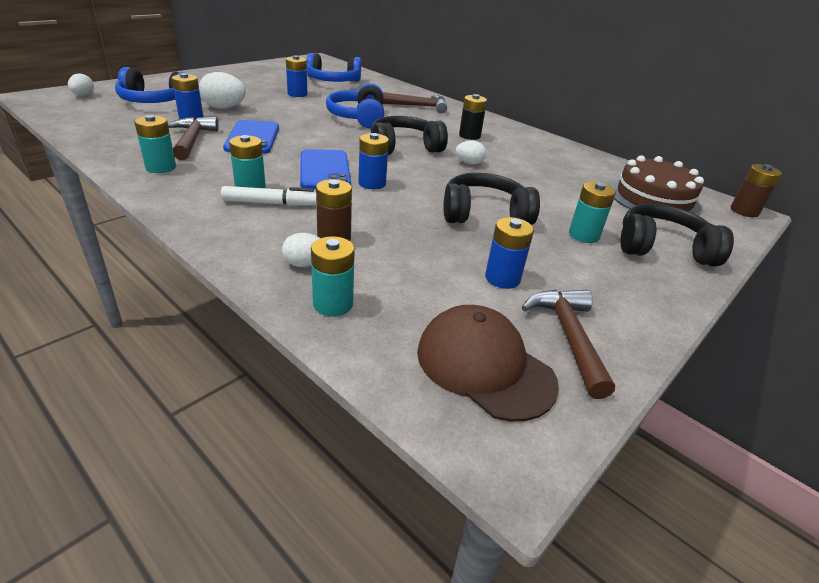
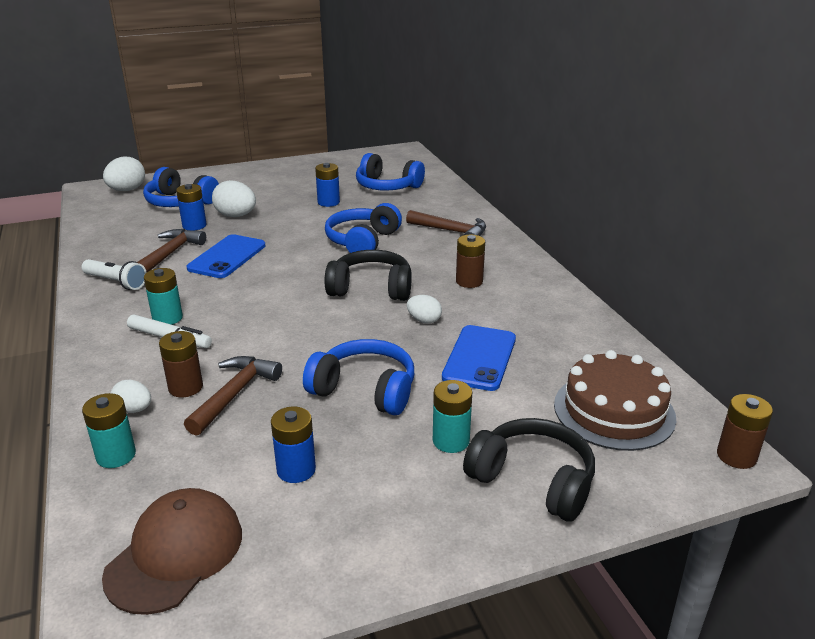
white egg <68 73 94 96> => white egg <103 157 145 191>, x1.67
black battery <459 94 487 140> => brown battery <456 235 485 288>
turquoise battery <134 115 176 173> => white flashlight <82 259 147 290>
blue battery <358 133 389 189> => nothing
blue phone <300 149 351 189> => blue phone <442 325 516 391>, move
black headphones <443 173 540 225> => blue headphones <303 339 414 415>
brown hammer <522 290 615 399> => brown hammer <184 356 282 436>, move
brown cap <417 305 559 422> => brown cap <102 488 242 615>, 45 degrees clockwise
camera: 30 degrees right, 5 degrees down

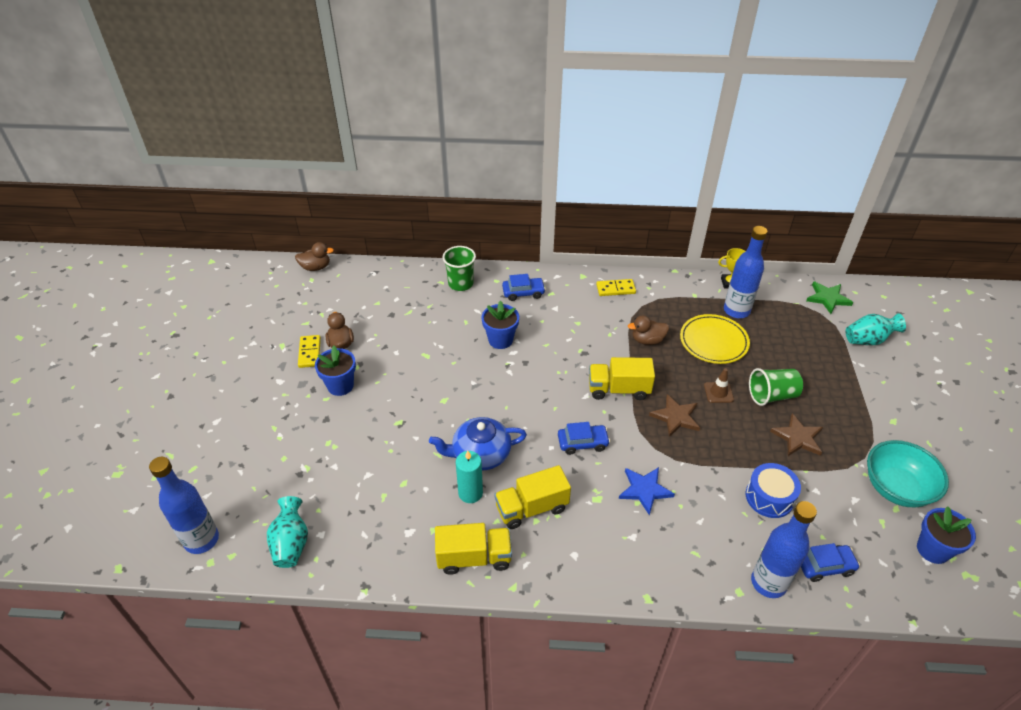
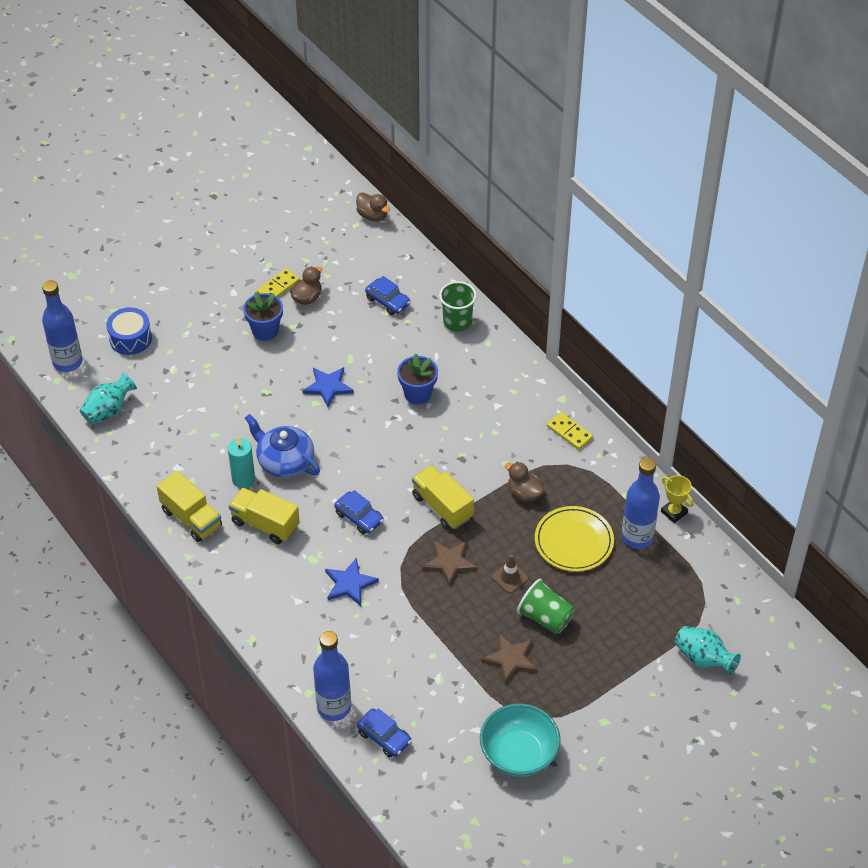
blue car <502 274 546 301> => blue car <365 276 411 315>, move
green star <806 281 853 314> => nothing
blue drum <746 463 801 518> => blue drum <106 307 152 355>, move
blue flower pot <917 506 976 564> => nothing
nothing => blue star <302 367 354 407>
camera: 50 degrees right, 5 degrees up

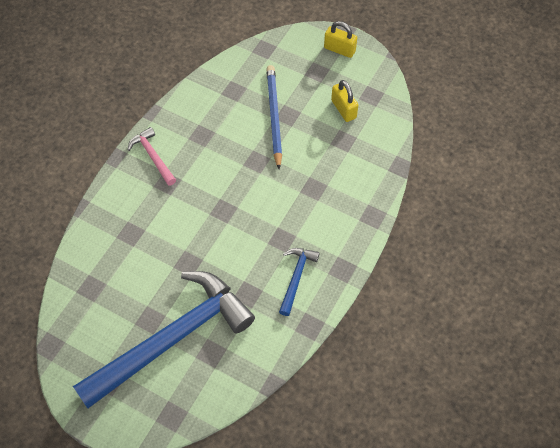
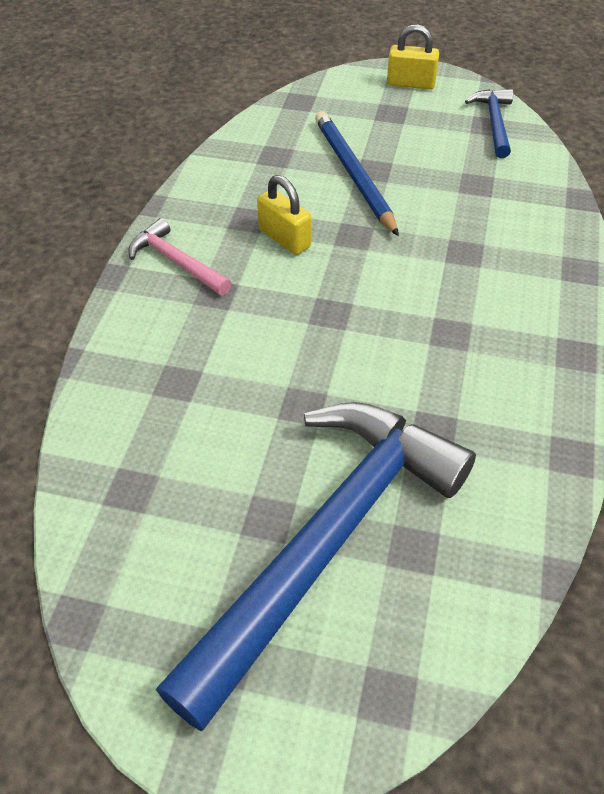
yellow padlock <331 80 358 122> => yellow padlock <257 175 311 255>, move
blue hammer <279 248 320 316> => blue hammer <465 89 513 158>, move
camera: 15 degrees left, 10 degrees down

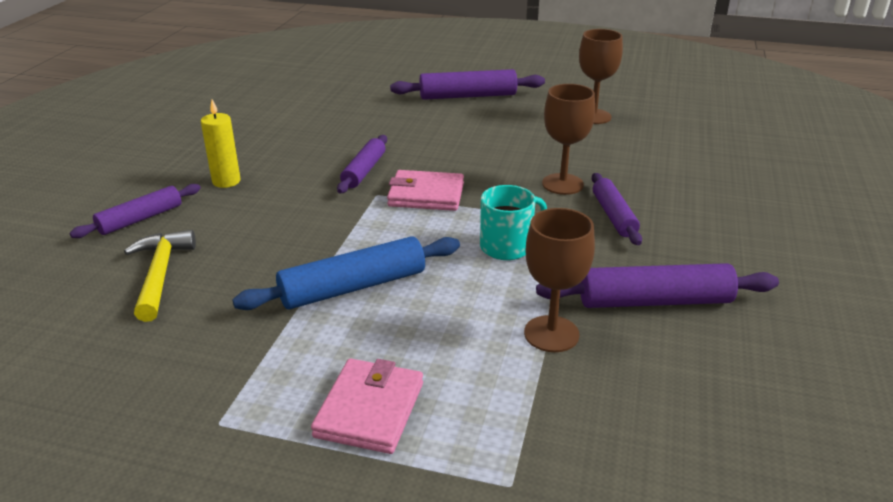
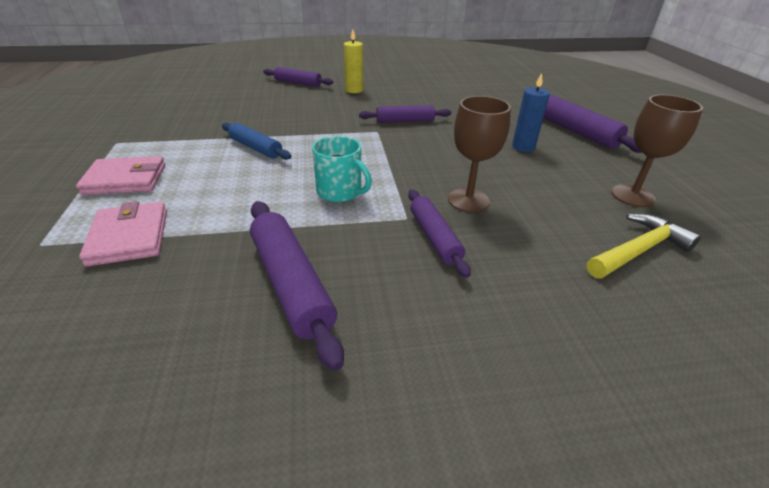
pink wallet <387 170 464 211> => pink wallet <79 201 167 267>, move
purple rolling pin <592 173 642 245> => purple rolling pin <408 190 471 278>, 75 degrees counterclockwise
brown goblet <524 208 595 352> => nothing
yellow hammer <124 230 196 322> => yellow hammer <587 214 701 279>, move
blue rolling pin <232 236 460 310> => blue rolling pin <222 122 291 160>, x0.66
nothing => blue candle <512 73 550 152>
camera: 65 degrees right, 5 degrees up

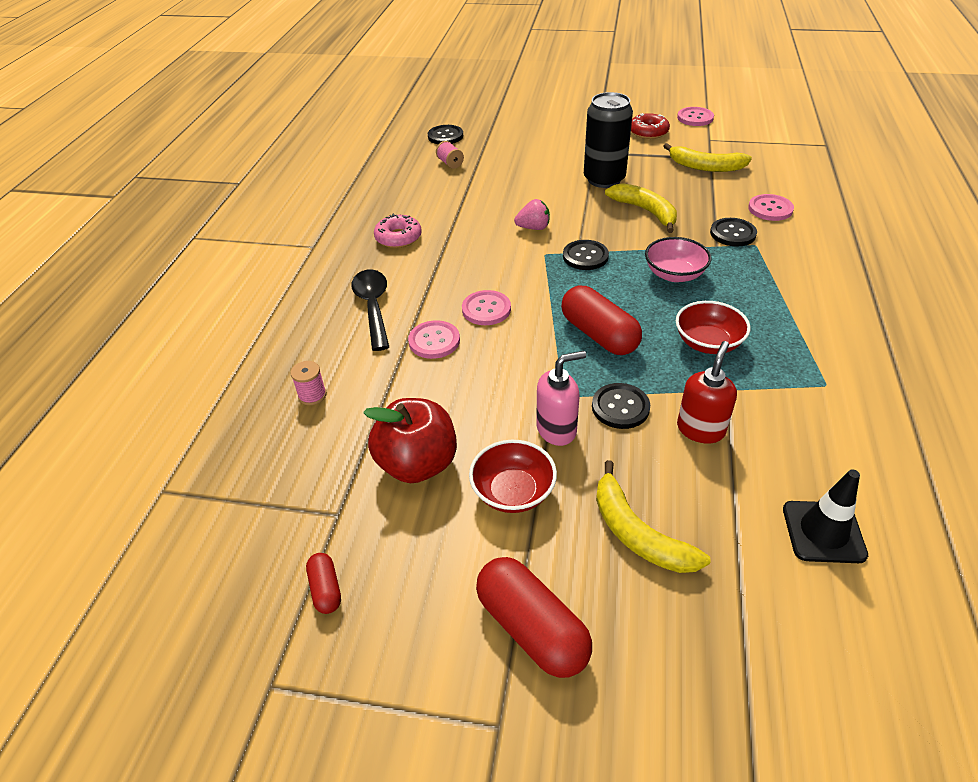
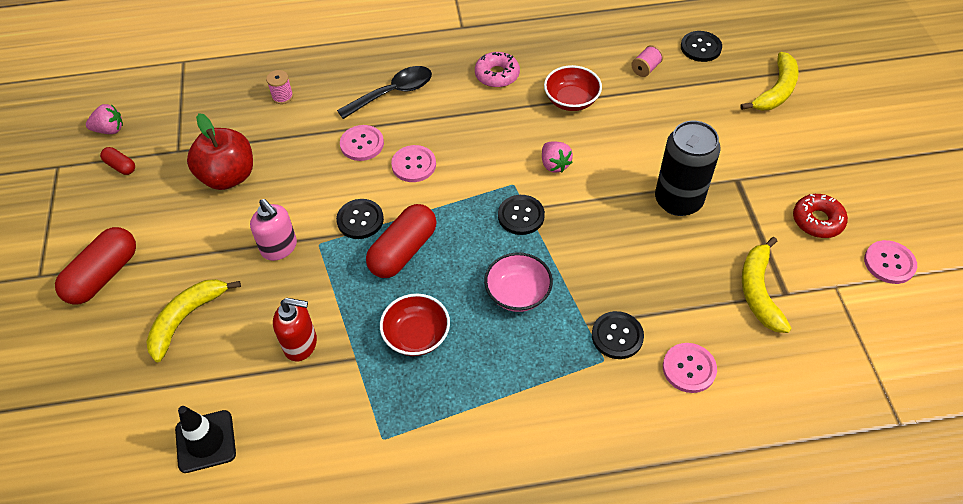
yellow banana <605 183 677 233> => yellow banana <740 52 799 110>, move
black button <592 383 650 429> => black button <336 199 384 239>, move
red bowl <469 440 557 513> => red bowl <544 65 602 111>, move
red capsule <306 553 341 614> => red capsule <100 147 135 175>, 75 degrees clockwise
nothing => pink strawberry <86 104 123 134>
camera: 70 degrees right, 10 degrees up

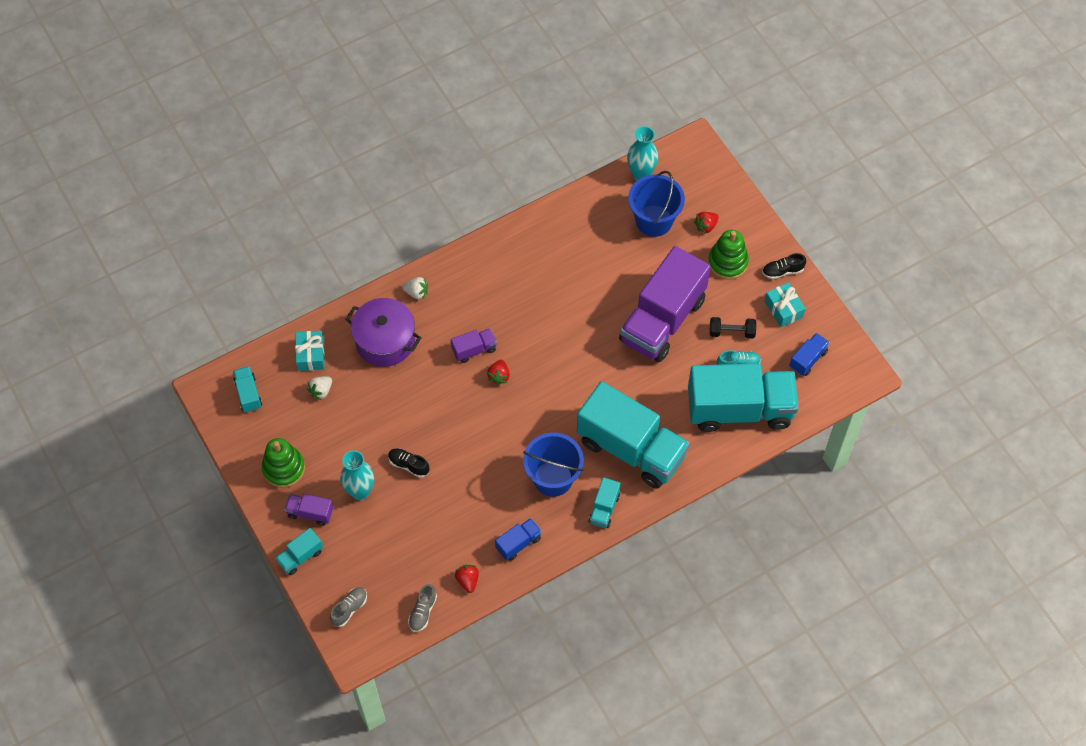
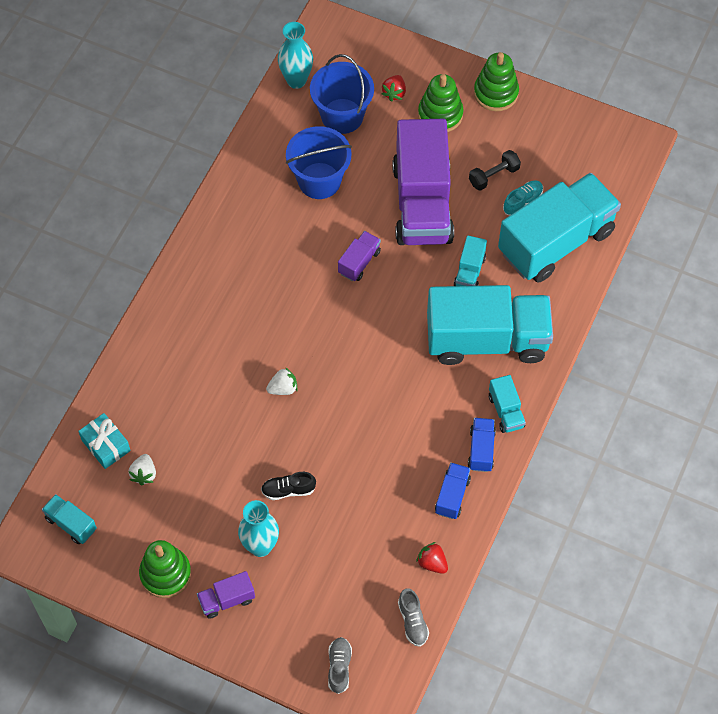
black shoe <762 253 806 279> => green stacking toy <474 52 519 111>
white strawberry <402 277 428 300> => white strawberry <266 367 298 395>, move
turquoise gift <764 282 806 327> => nothing
purple pot <345 298 421 367> => nothing
purple truck <451 328 497 363> => purple truck <338 231 381 281>, move
blue truck <789 333 830 376> => blue truck <468 418 496 472>, move
red strawberry <487 360 510 385> => nothing
blue bucket <523 432 584 497> => blue bucket <286 126 352 199>, move
turquoise truck <275 528 323 575> => turquoise truck <454 236 487 286>, move
camera: 35 degrees left, 0 degrees up

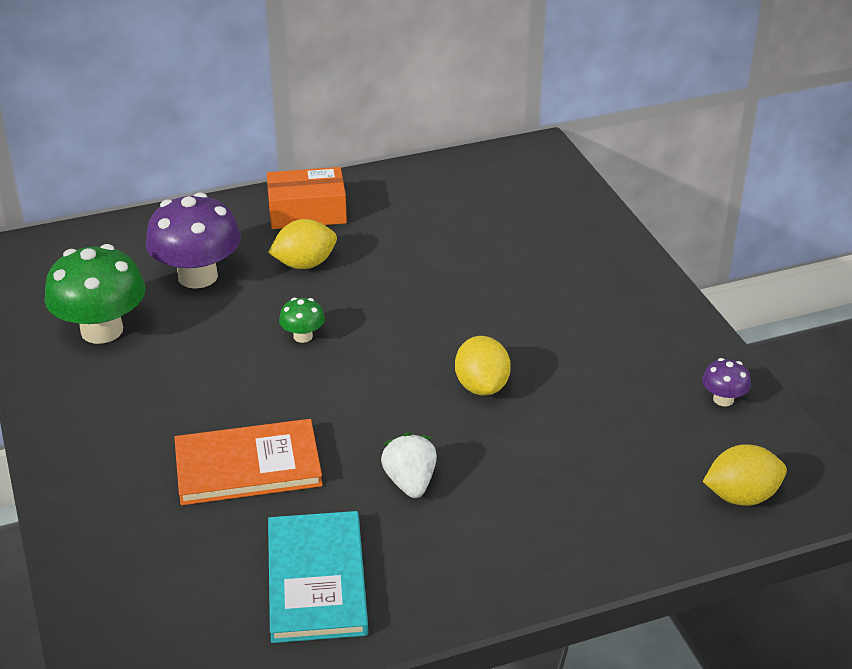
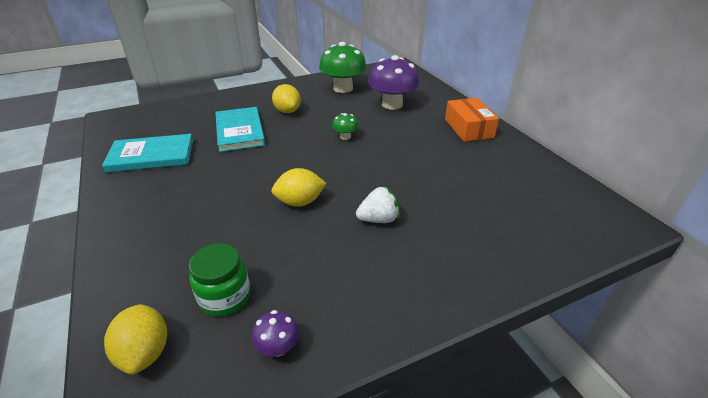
yellow lemon <268 219 337 269> => yellow lemon <272 84 301 113>, move
orange book <174 419 323 505> => turquoise book <216 107 265 152>
white strawberry <381 432 437 498> => white strawberry <356 186 400 223>, move
nothing => green jar <189 243 250 316>
camera: 85 degrees right, 0 degrees up

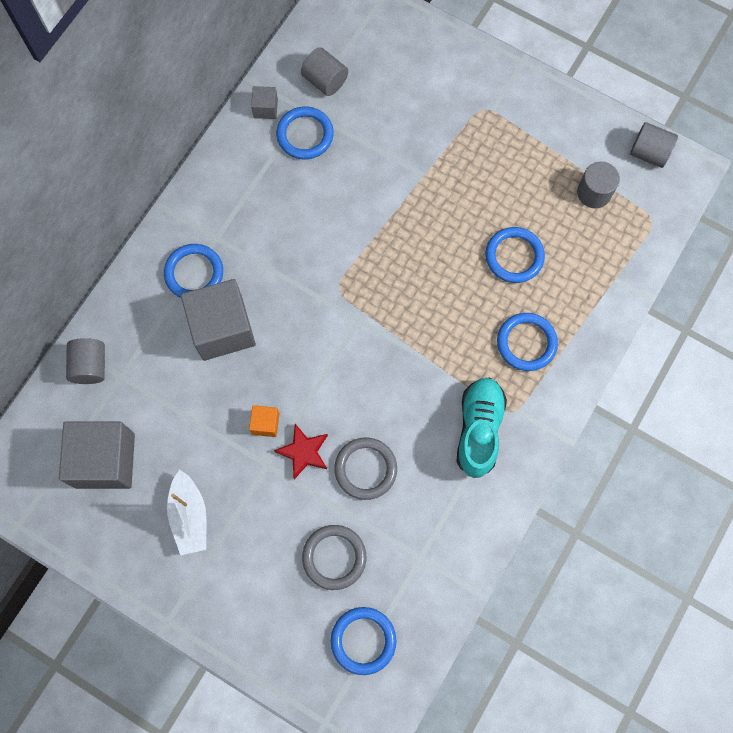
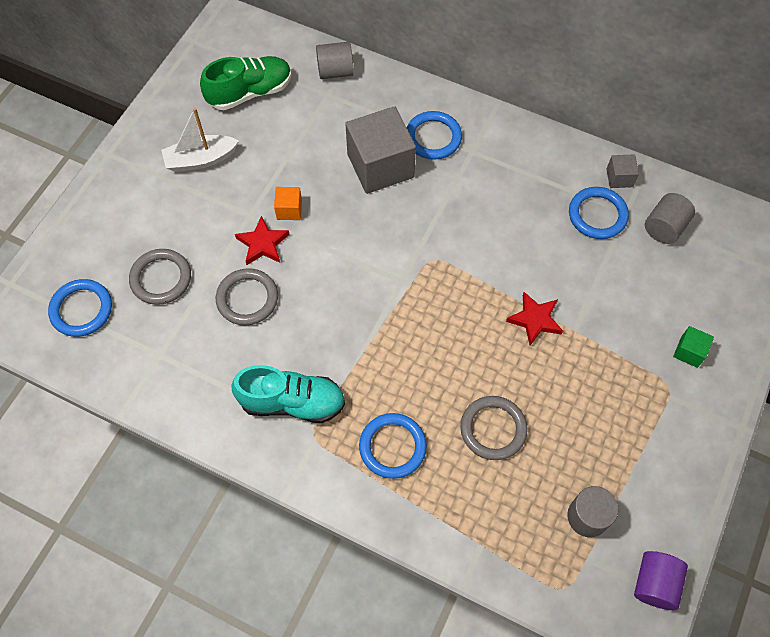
grey cylinder <630 122 678 168> => purple cylinder <634 551 688 610>
blue ring <485 227 545 283> => grey ring <460 396 527 460>
grey cube <59 422 135 489> => green shoe <200 56 291 110>
nothing => red star <506 292 563 345>
nothing => green cube <673 326 714 368>
camera: 85 degrees right, 10 degrees down

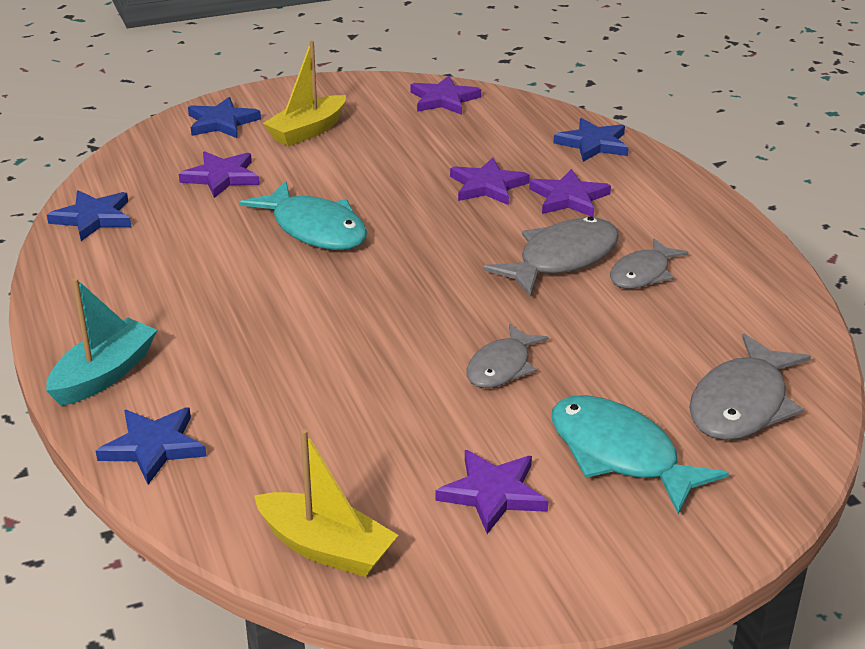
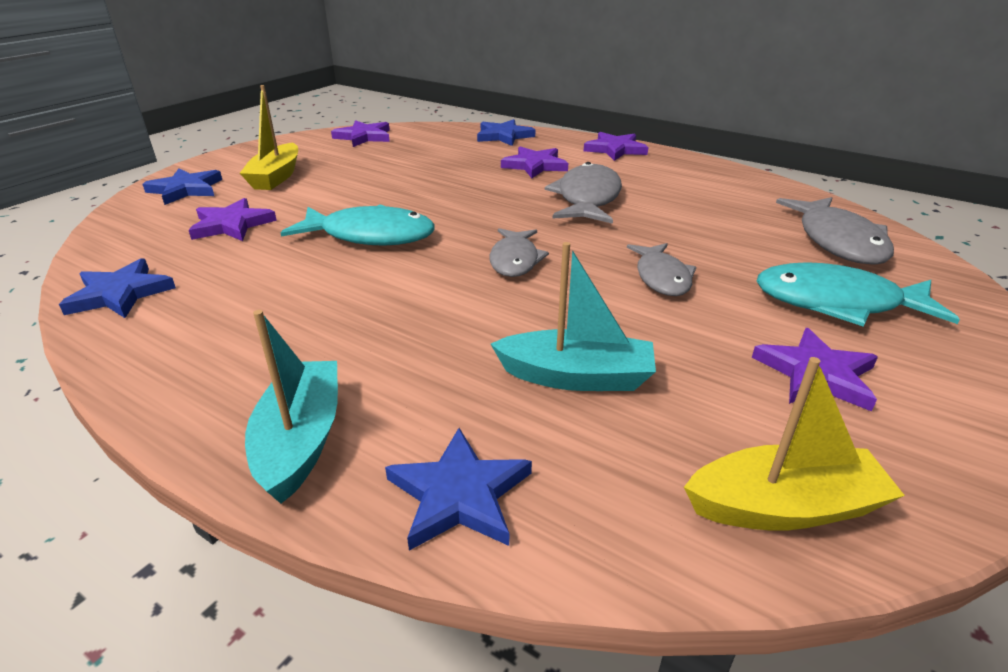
purple star <450 158 530 205> => purple star <584 132 648 161>, move
grey fish <610 238 689 289> => grey fish <490 228 549 277>, move
nothing => turquoise boat <491 242 656 391>
camera: 35 degrees left, 0 degrees up

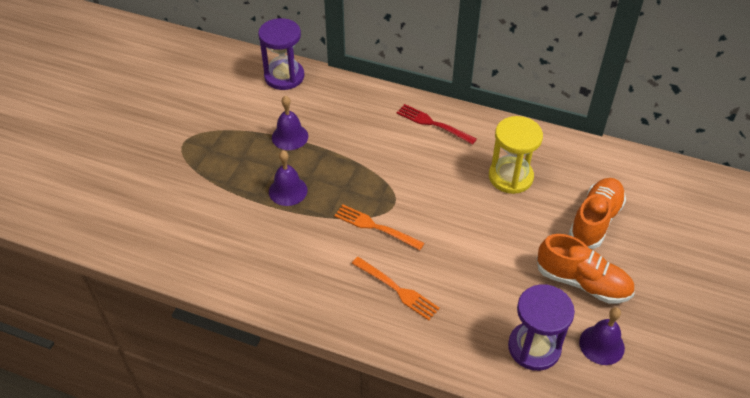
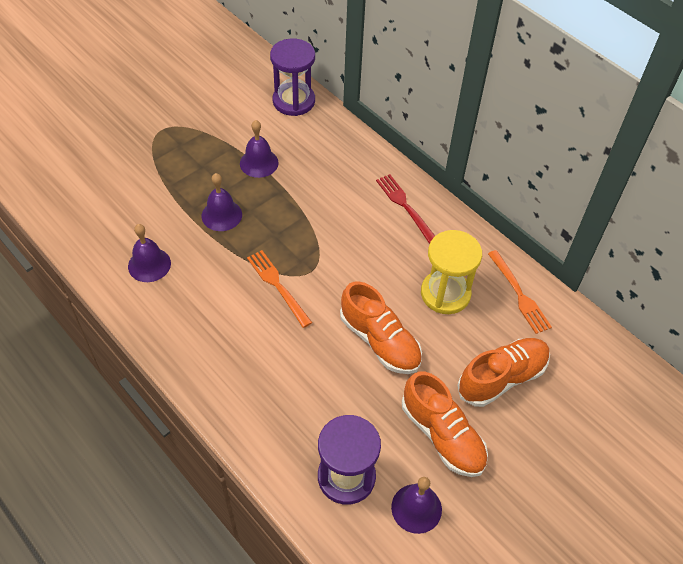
orange fork <352 257 440 320> => orange fork <488 250 552 334>, move
nothing => purple bell <128 224 171 282>
nothing => orange shoe <340 281 422 374>
camera: 25 degrees right, 5 degrees up

